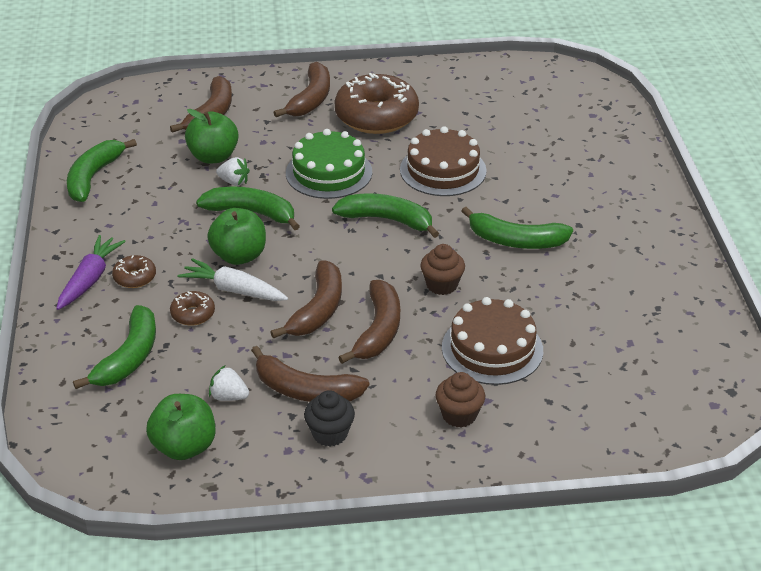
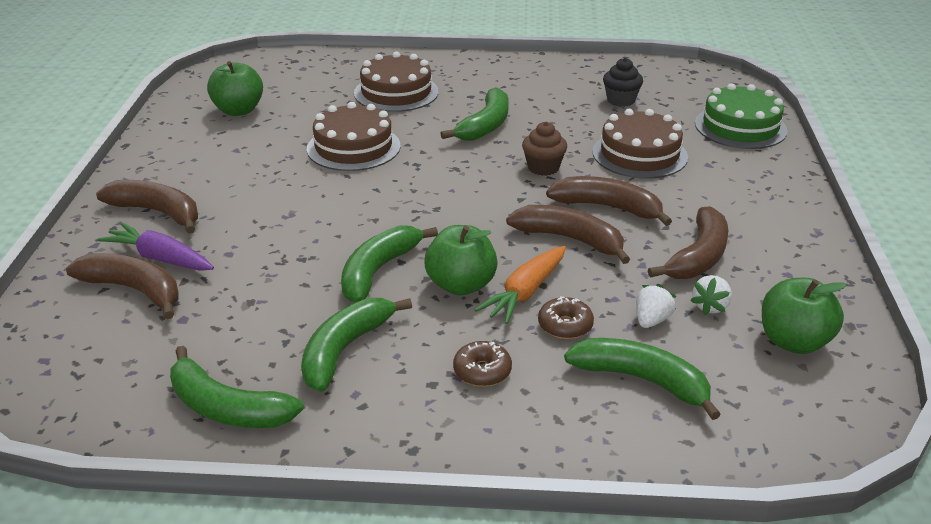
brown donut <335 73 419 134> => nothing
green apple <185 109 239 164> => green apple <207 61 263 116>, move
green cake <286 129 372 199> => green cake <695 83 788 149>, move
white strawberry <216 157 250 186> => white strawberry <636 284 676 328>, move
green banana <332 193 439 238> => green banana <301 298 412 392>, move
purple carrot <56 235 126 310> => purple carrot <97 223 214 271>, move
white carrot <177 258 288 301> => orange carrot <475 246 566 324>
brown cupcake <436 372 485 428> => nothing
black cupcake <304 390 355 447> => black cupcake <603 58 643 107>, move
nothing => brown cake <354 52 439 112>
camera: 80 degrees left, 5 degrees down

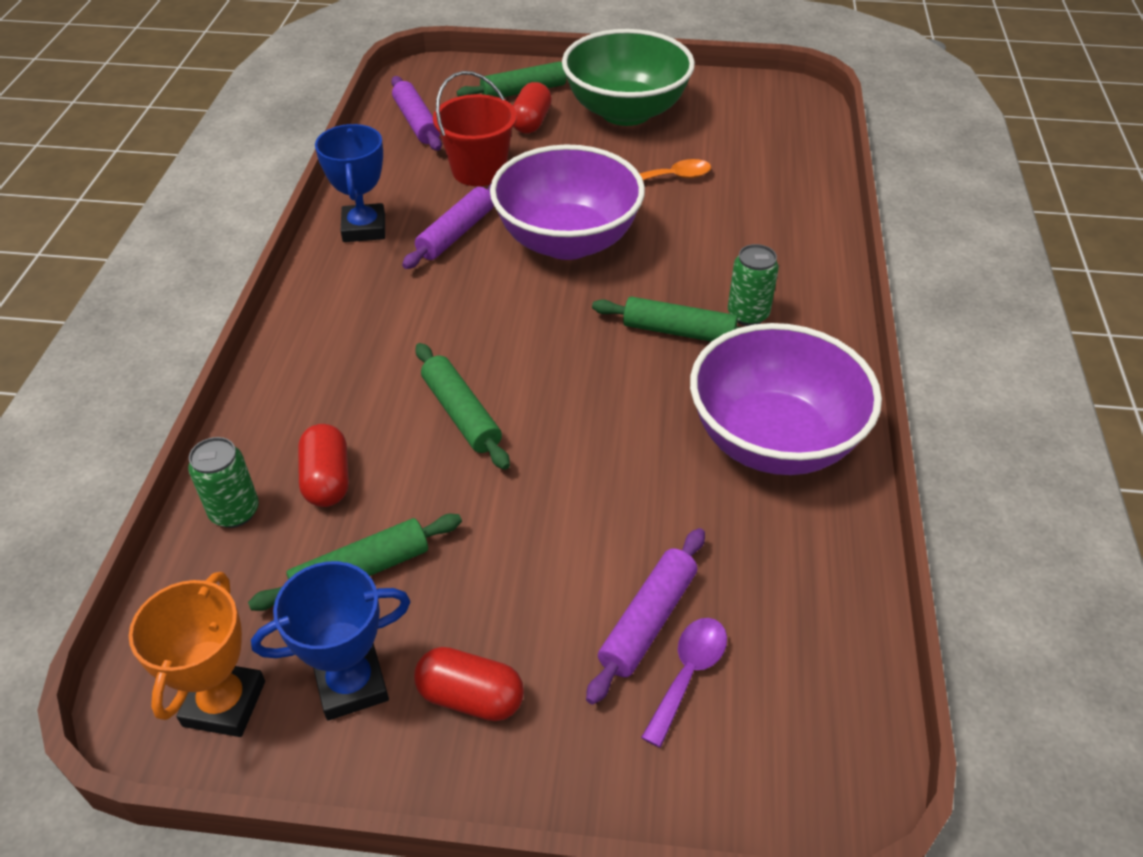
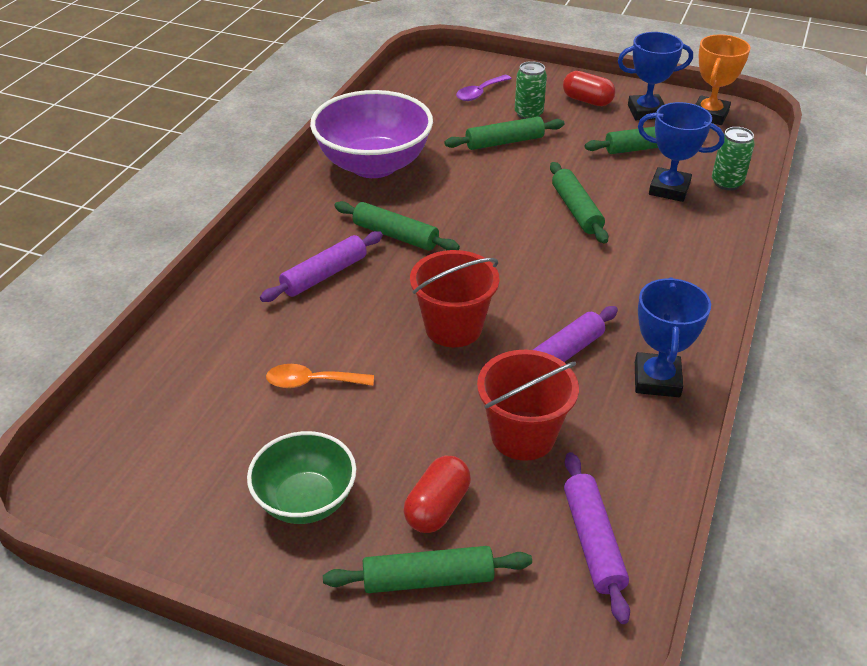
green bowl <562 29 695 126> => green bowl <247 431 356 524>, x0.60
purple bowl <490 144 645 260> => red bucket <410 250 499 347>
green can <728 244 779 326> => green can <515 61 547 119>, move
red capsule <298 424 349 507> => blue trophy <638 102 725 202>
purple rolling pin <586 528 705 705> => purple rolling pin <260 231 383 302>, move
nothing => green rolling pin <444 117 564 150>
camera: 165 degrees left, 5 degrees down

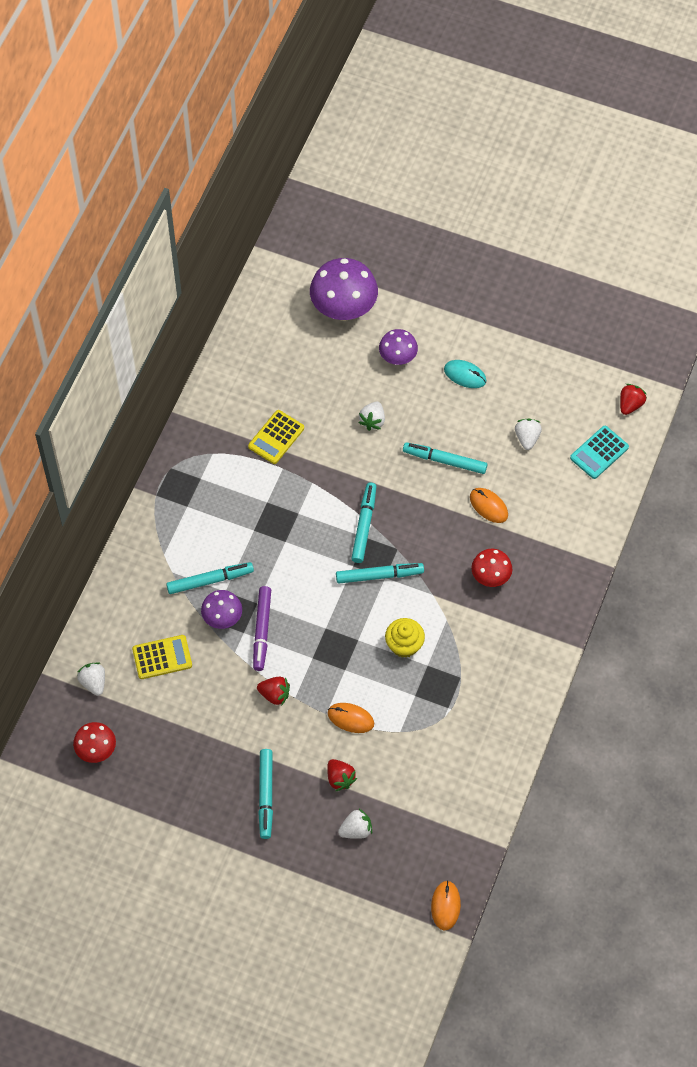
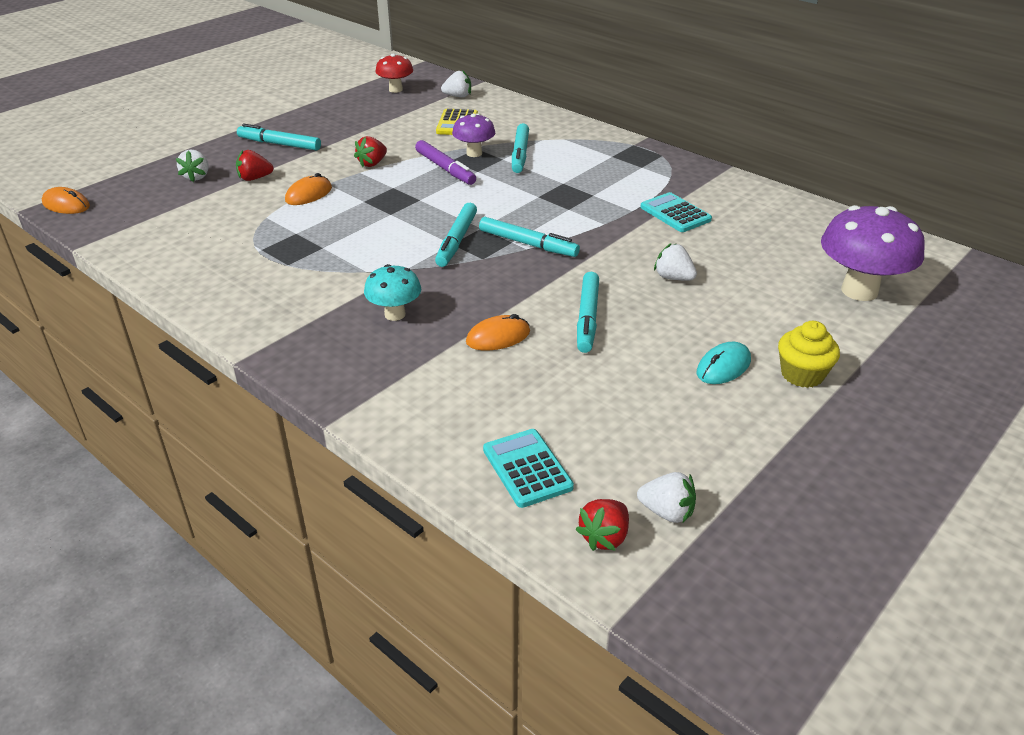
purple mushroom <379 329 418 365> => nothing
red strawberry <620 384 647 415> => red strawberry <575 499 629 551>, 75 degrees clockwise
yellow calculator <248 410 304 464> => turquoise calculator <640 192 712 232>
white strawberry <515 419 542 450> => white strawberry <637 472 696 523>, move
turquoise marker <403 442 487 474> => turquoise marker <577 272 599 353>, 150 degrees clockwise
red mushroom <471 549 512 587> => turquoise mushroom <364 264 421 321>
purple marker <253 586 271 671> => purple marker <415 140 476 185>, 150 degrees counterclockwise
yellow cupcake <385 618 425 658> => yellow cupcake <778 321 840 388>, move
camera: 110 degrees right, 25 degrees down

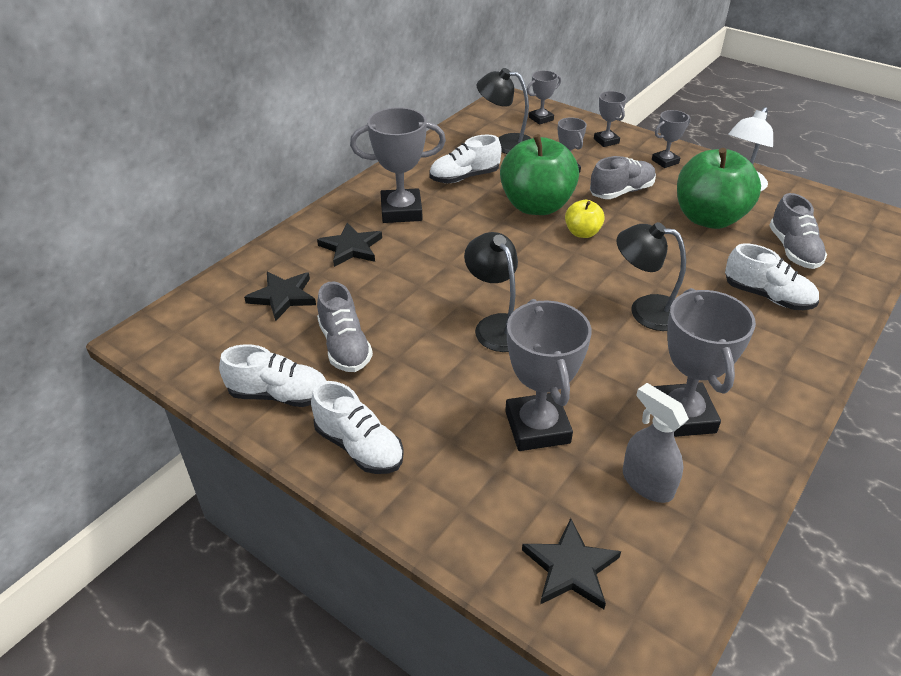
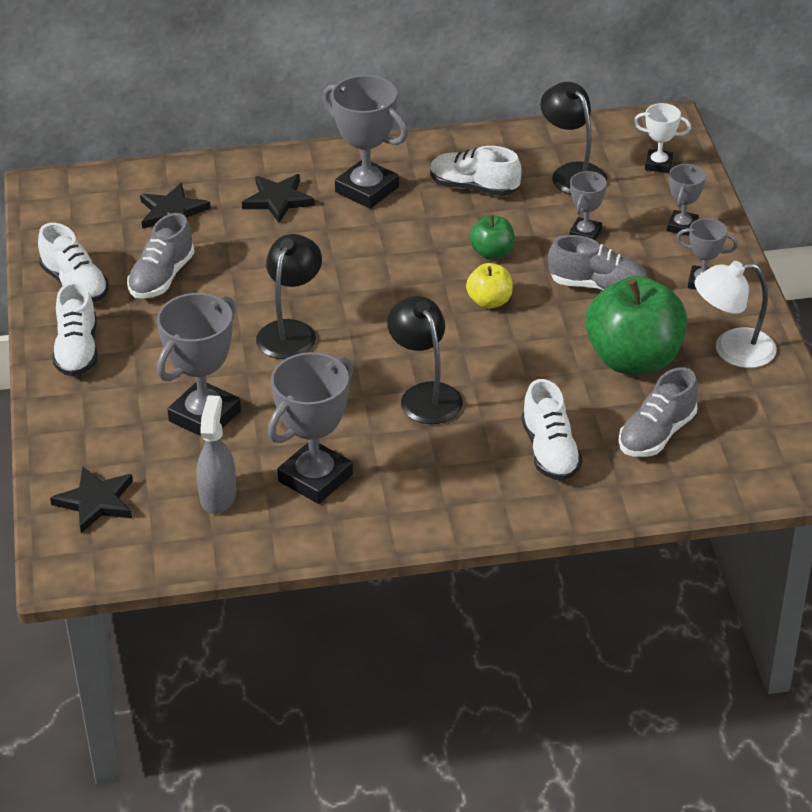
grey trophy <527 70 561 125> => white trophy <634 103 691 173>
green apple <500 134 579 215> => green apple <469 215 515 260>, x0.48
camera: 45 degrees right, 0 degrees up

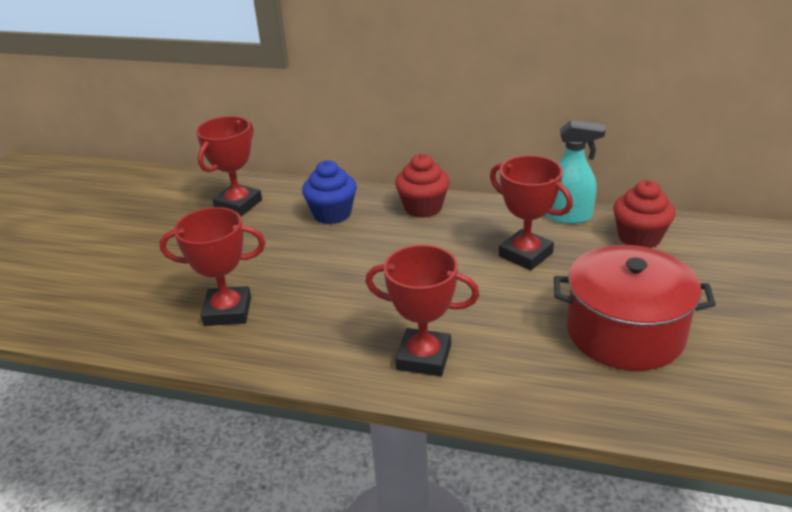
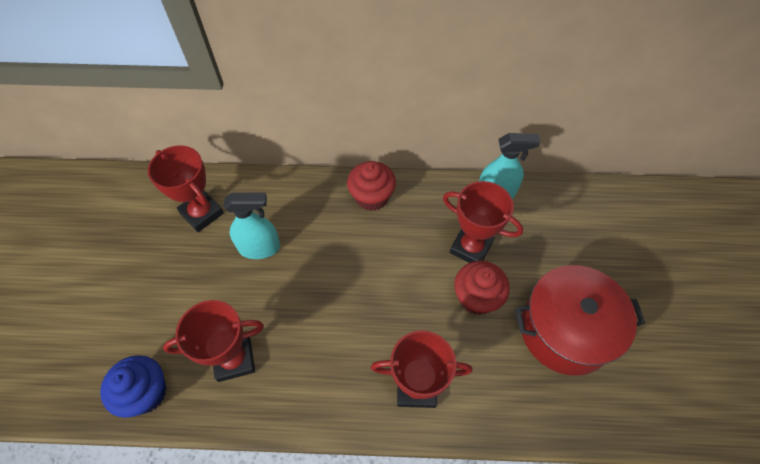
red trophy <196 116 262 216> => red trophy <148 146 224 232>, 60 degrees counterclockwise
blue cupcake <302 160 357 224> => blue cupcake <100 355 166 418>, move
red cupcake <613 180 676 248> => red cupcake <454 261 510 315>, move
nothing => turquoise spray bottle <224 192 280 259>
camera: 15 degrees left, 25 degrees up

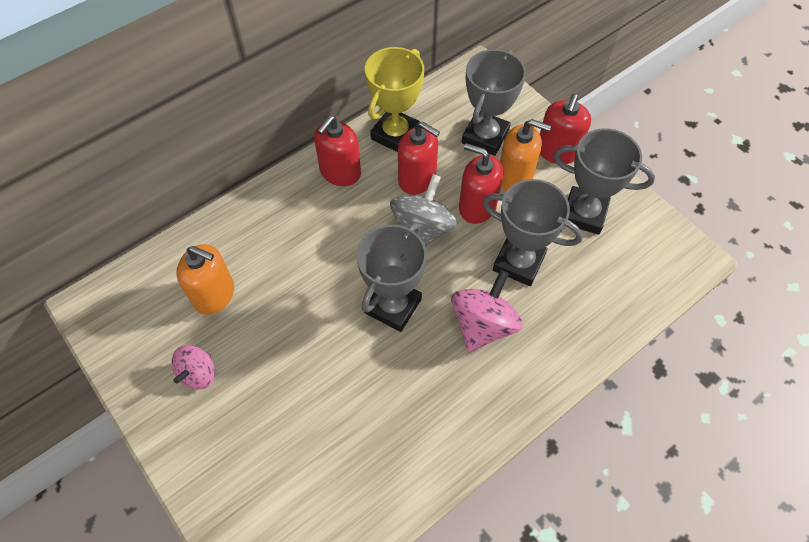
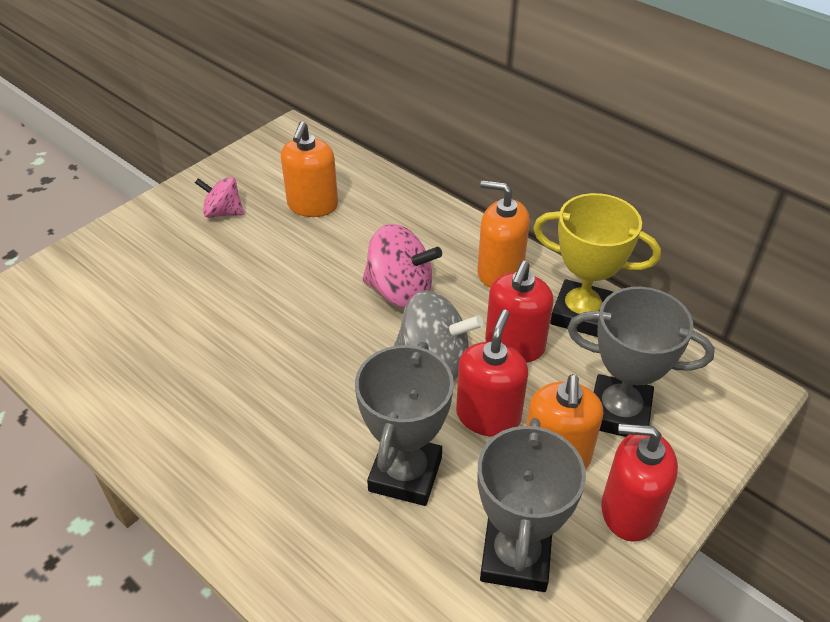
red soap dispenser <314 115 361 186> => orange soap dispenser <477 180 530 288>
grey trophy <356 223 427 332> => nothing
pink spinning top <451 270 523 352> => pink spinning top <363 224 442 308>, move
camera: 80 degrees right, 15 degrees down

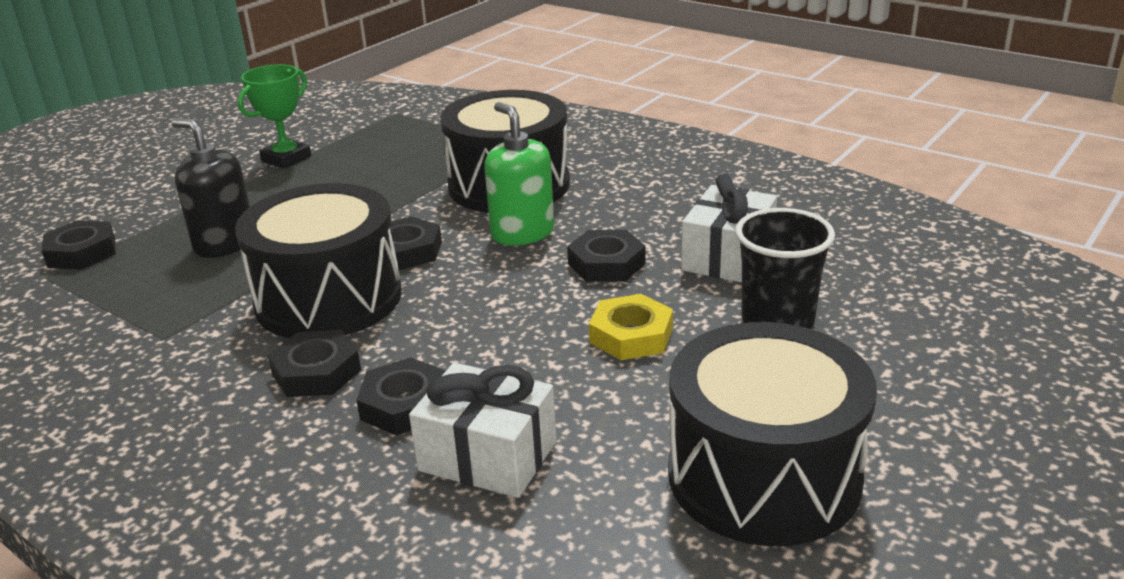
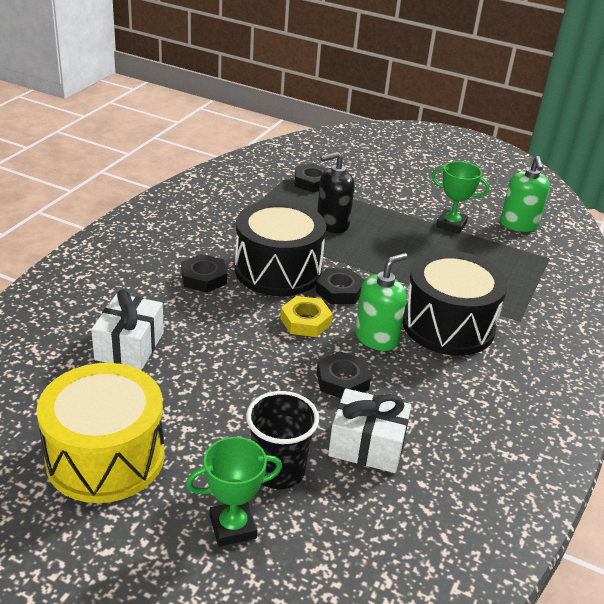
black soap dispenser <172 118 250 258> => black soap dispenser <317 152 355 233>, 135 degrees counterclockwise
yellow nut <589 294 673 360> => yellow nut <280 296 333 337>, move
black drum <668 322 877 546> => yellow drum <36 363 165 503>
black nut <356 357 446 436> => nothing
nothing => green soap dispenser <500 156 550 232>
nothing => green trophy <186 437 282 547>
camera: 75 degrees right, 5 degrees up

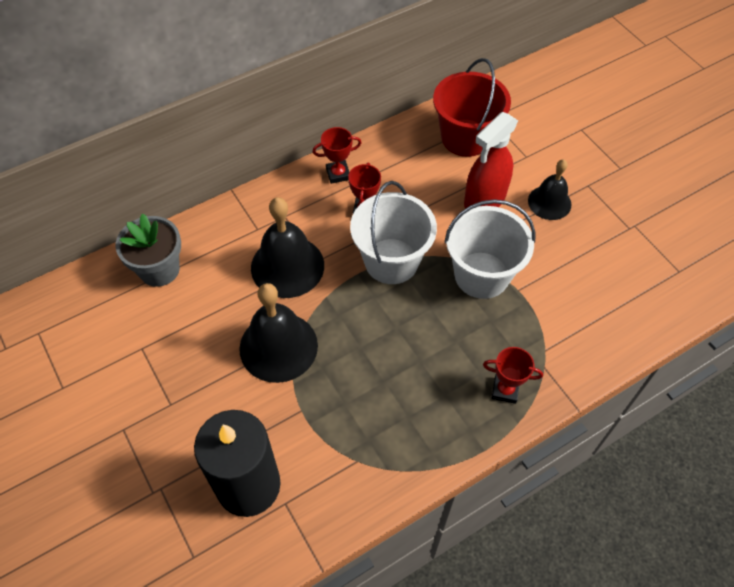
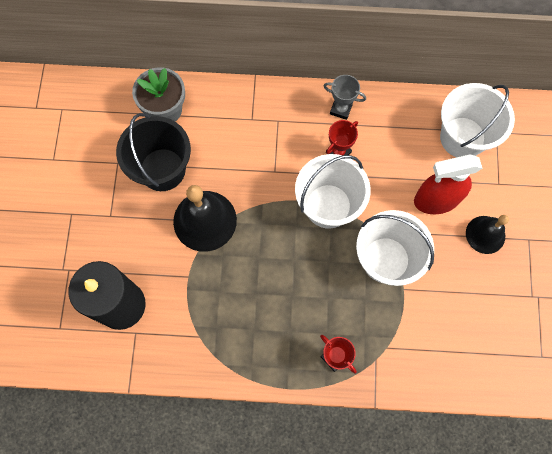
red bucket <433 58 511 157> => white bucket <440 83 515 157>
red trophy <312 127 362 184> => grey trophy <324 75 366 120>
black bell <251 197 324 298> => nothing
nothing => black bucket <116 113 191 191>
camera: 35 degrees right, 15 degrees up

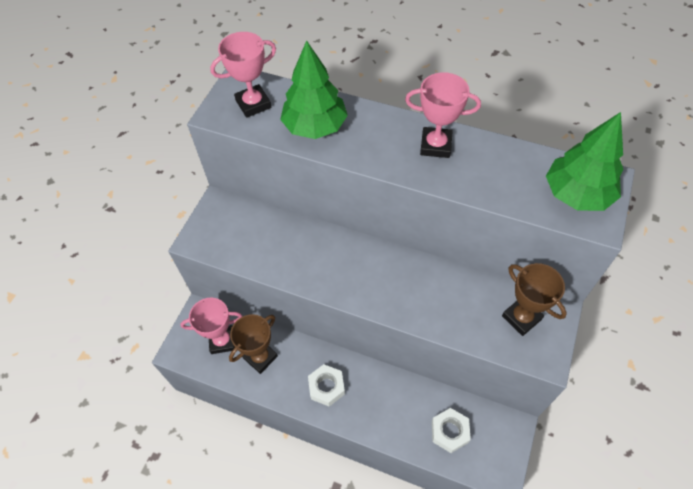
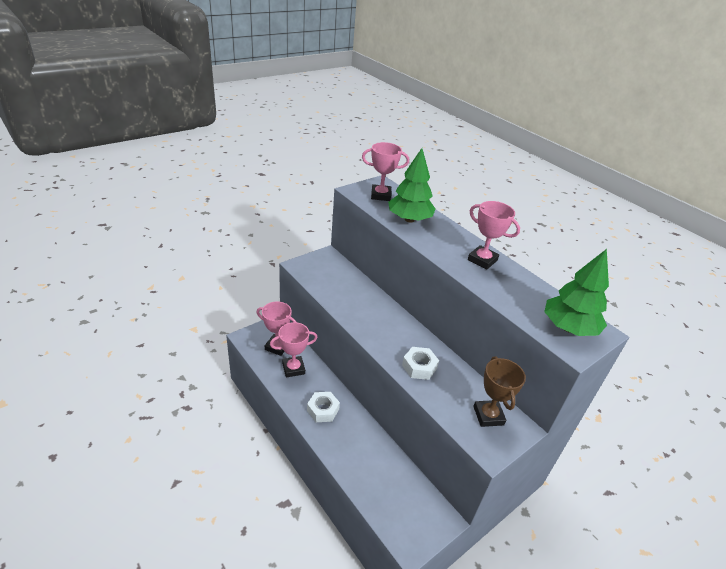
brown trophy <229 314 278 374> => pink trophy <270 322 318 378>
white nut <432 408 471 453> => white nut <402 347 439 380>, move
camera: 25 degrees right, 20 degrees down

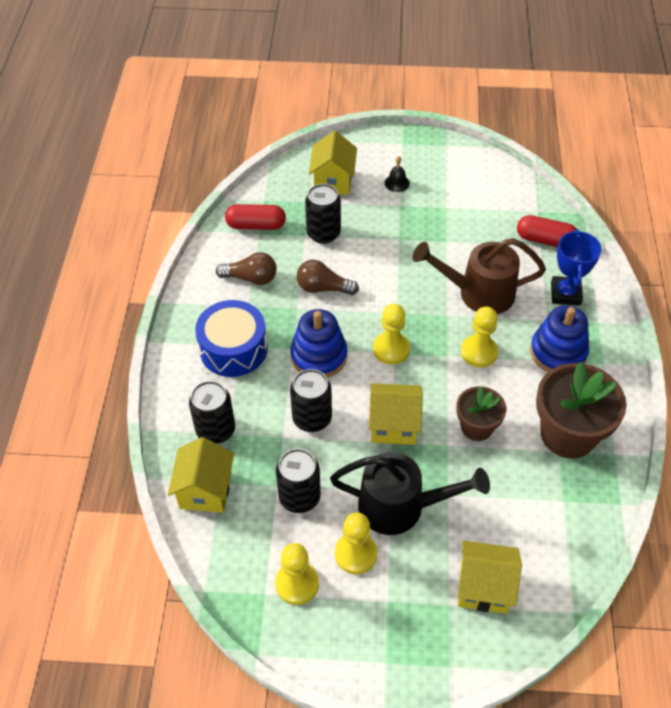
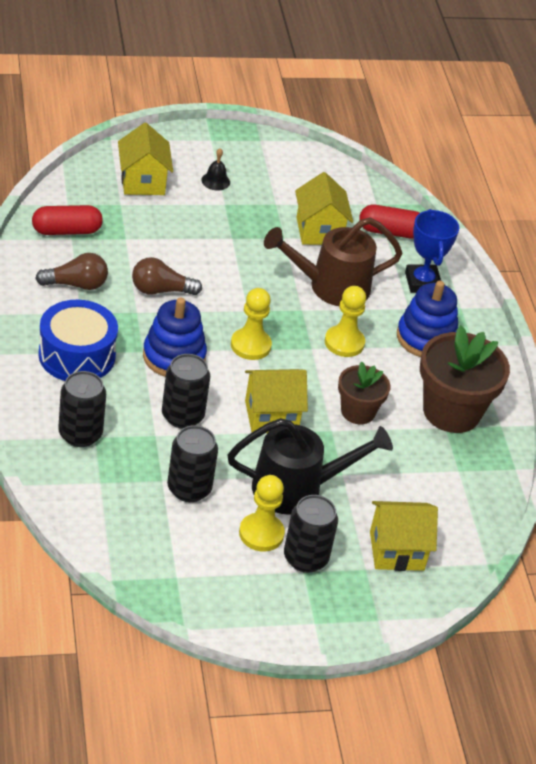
black can <305 184 341 244> => black can <284 495 338 573>, move
yellow house <168 437 234 513> => yellow house <295 172 353 245>, move
yellow pawn <275 543 319 605> => nothing
camera: 20 degrees left, 10 degrees down

